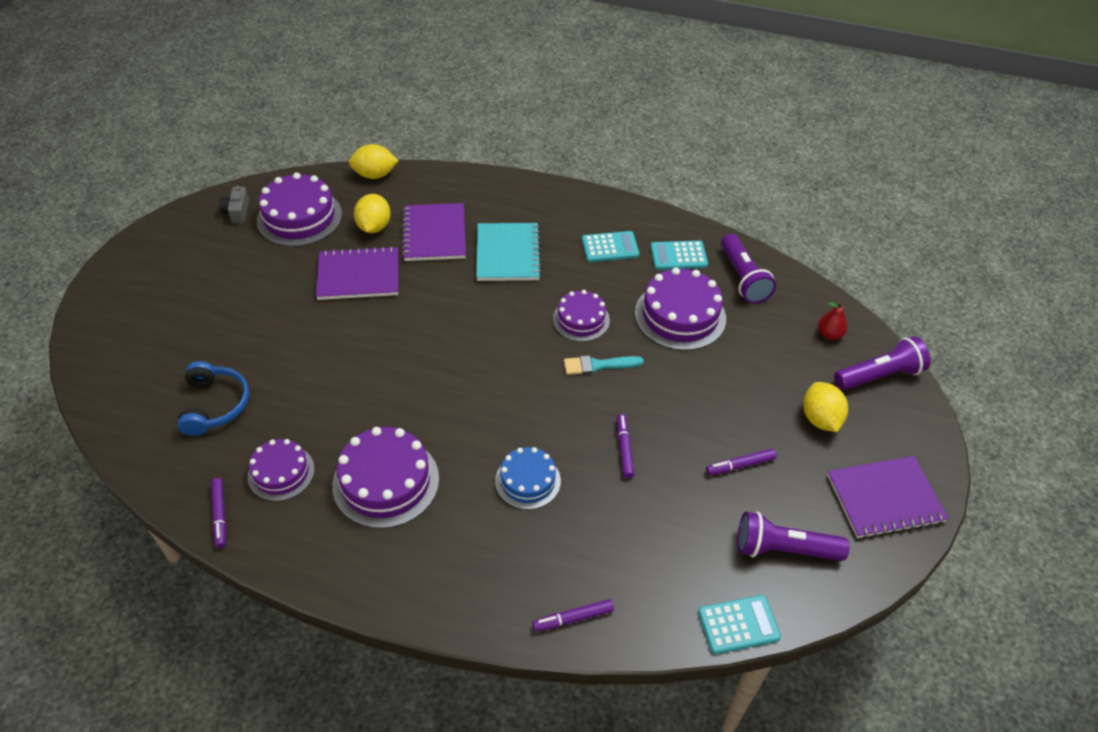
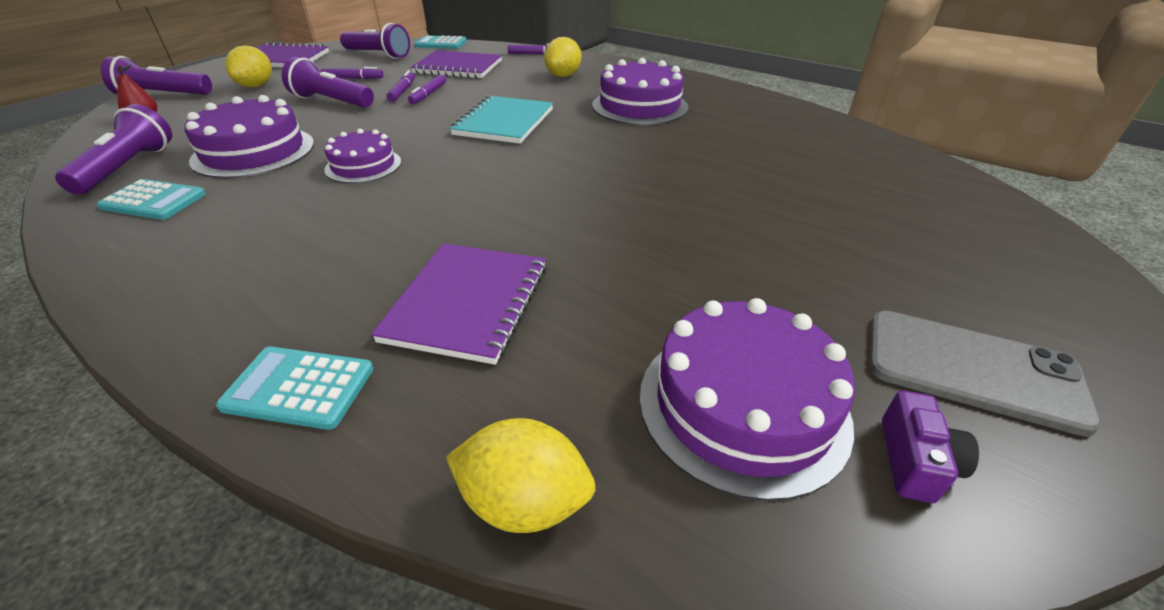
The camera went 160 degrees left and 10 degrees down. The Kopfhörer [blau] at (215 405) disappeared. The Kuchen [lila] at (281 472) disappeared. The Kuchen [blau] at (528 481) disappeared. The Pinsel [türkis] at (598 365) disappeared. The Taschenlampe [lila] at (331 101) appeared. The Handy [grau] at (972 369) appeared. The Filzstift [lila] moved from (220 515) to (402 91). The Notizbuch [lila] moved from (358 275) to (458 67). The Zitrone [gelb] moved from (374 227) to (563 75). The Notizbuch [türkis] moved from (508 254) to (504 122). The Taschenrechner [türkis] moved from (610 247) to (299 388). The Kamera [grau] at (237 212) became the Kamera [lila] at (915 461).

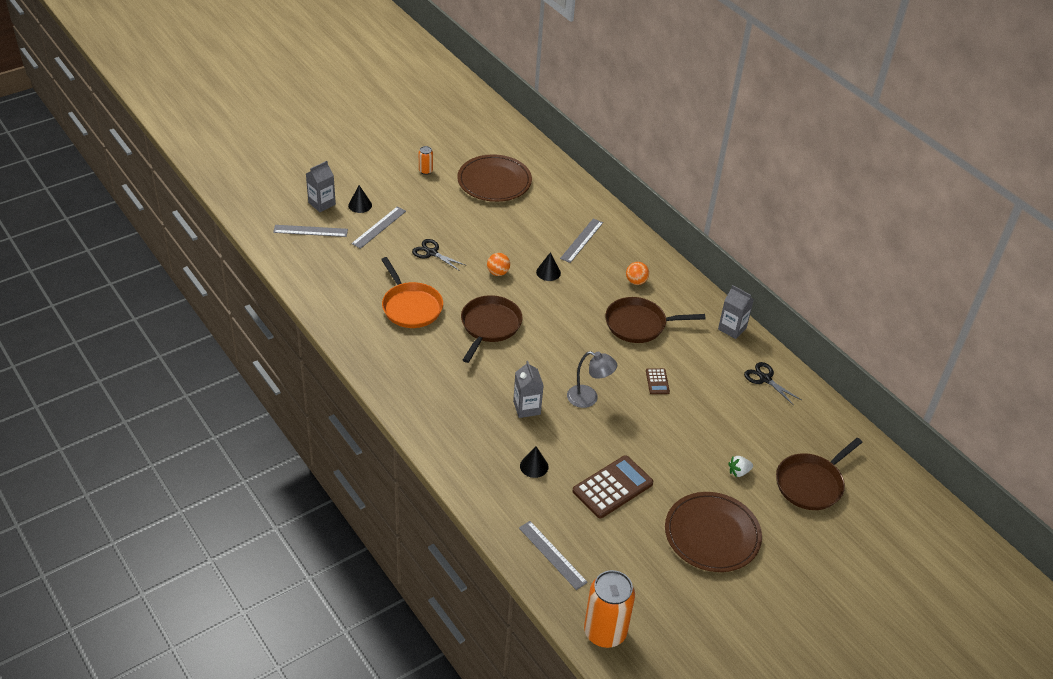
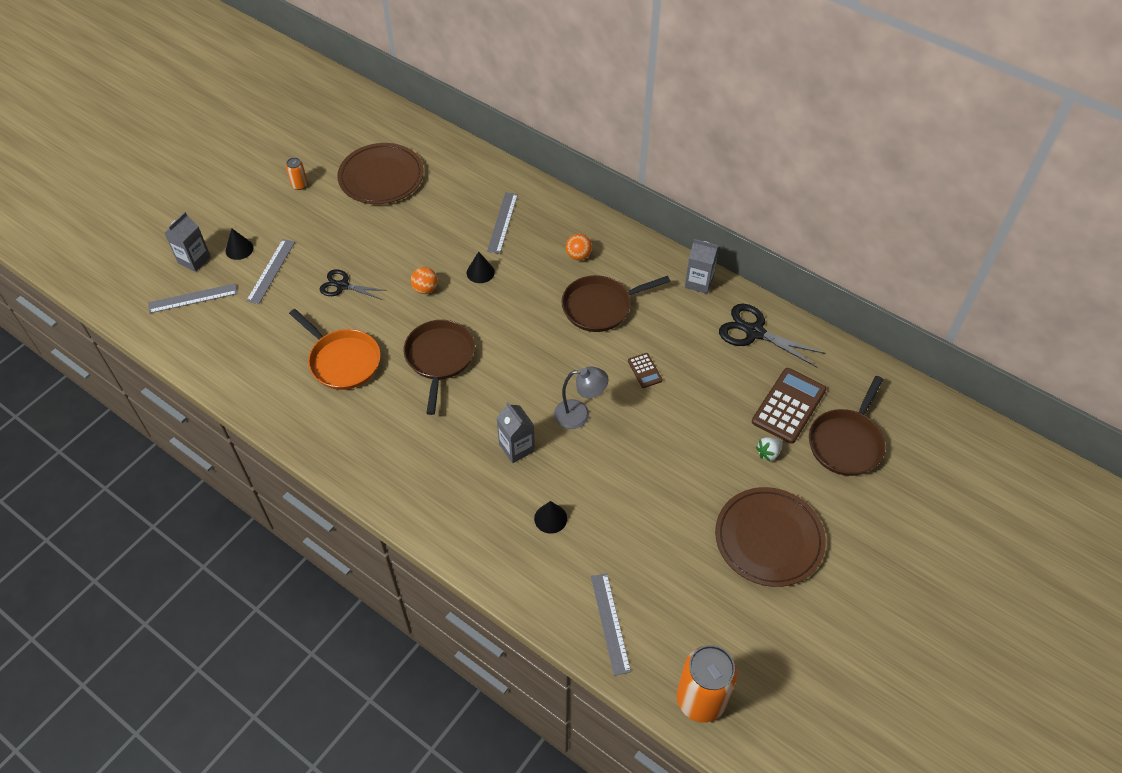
The camera went 15 degrees left and 10 degrees up. The Taschenrechner [braun] moved from (612 487) to (789 406). The Lineal [grau] at (552 555) turned 45 degrees clockwise. The Schere [schwarz] at (765 379) changed to 1.52 times the size.

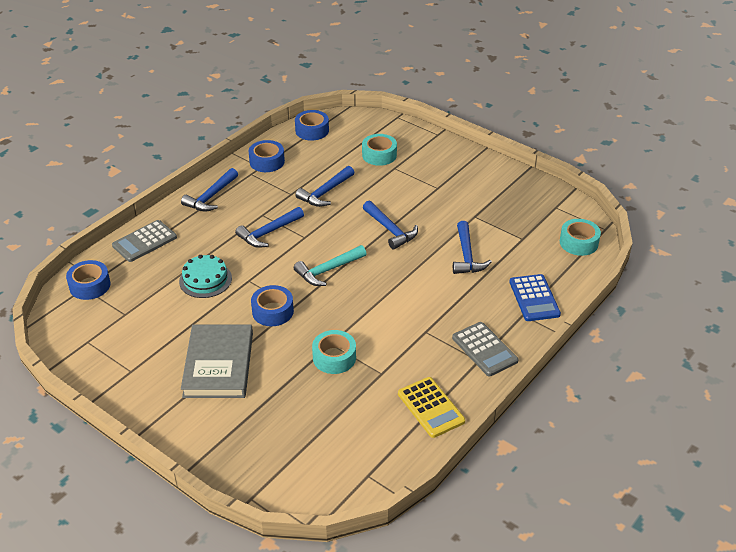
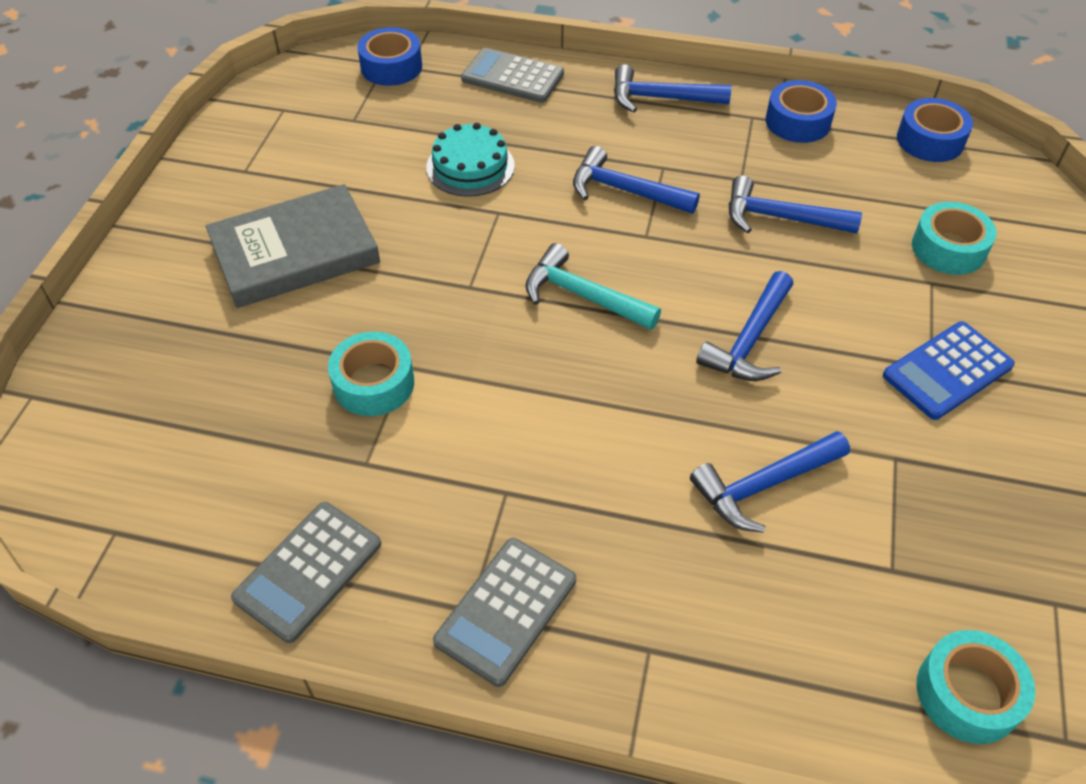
The camera went 65 degrees right and 10 degrees up. The Klebeband [blau] at (273 311) disappeared. The Taschenrechner [blau] moved from (534 298) to (947 371). The Taschenrechner [gelb] at (431 407) became the Taschenrechner [grau] at (308 571).

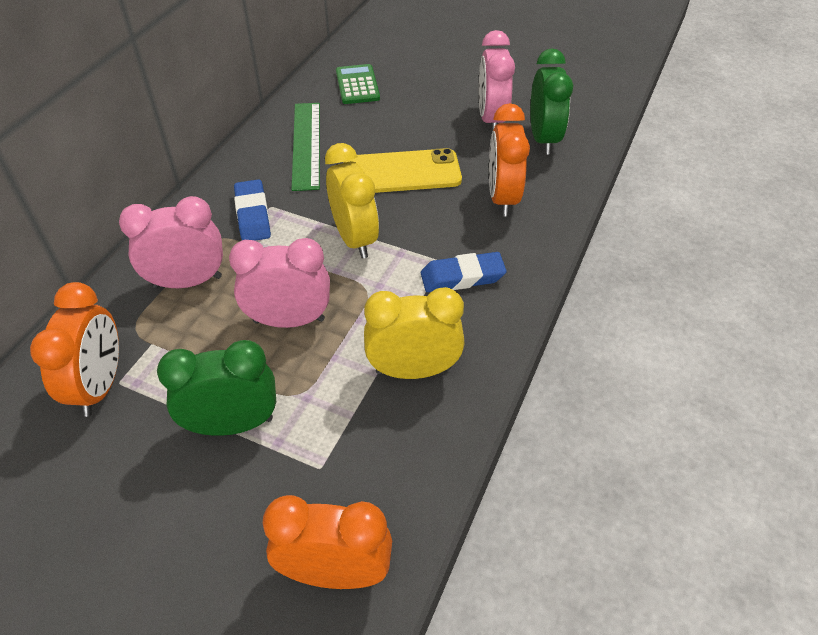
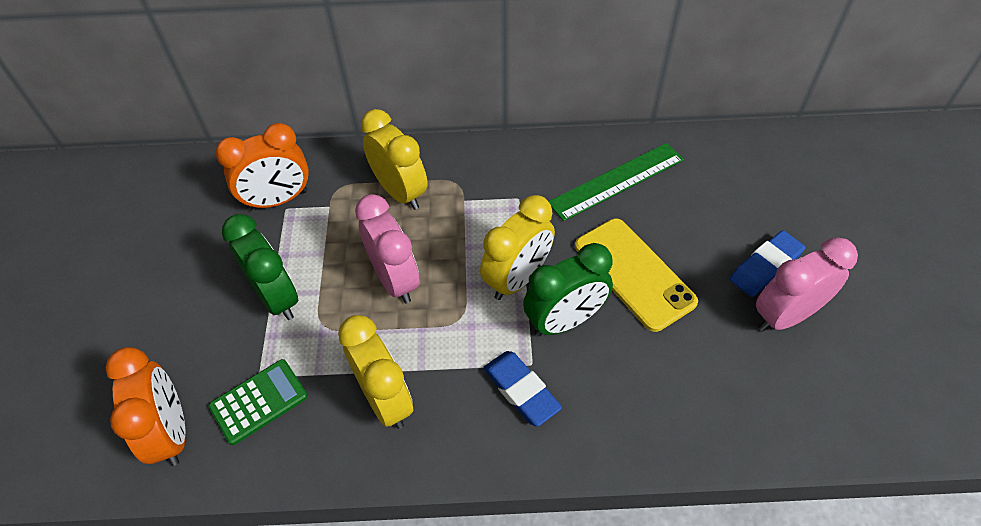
The camera went 65 degrees right and 5 degrees up. The Wecker [orange] at (502 198) disappeared. The Radiergummi [blau] moved from (253 215) to (765 267). The Taschenrechner [grün] moved from (357 85) to (259 401). The Wecker [grün] moved from (543 139) to (564 321). The Wecker [rosa] at (187 282) became the Wecker [gelb] at (400 192).

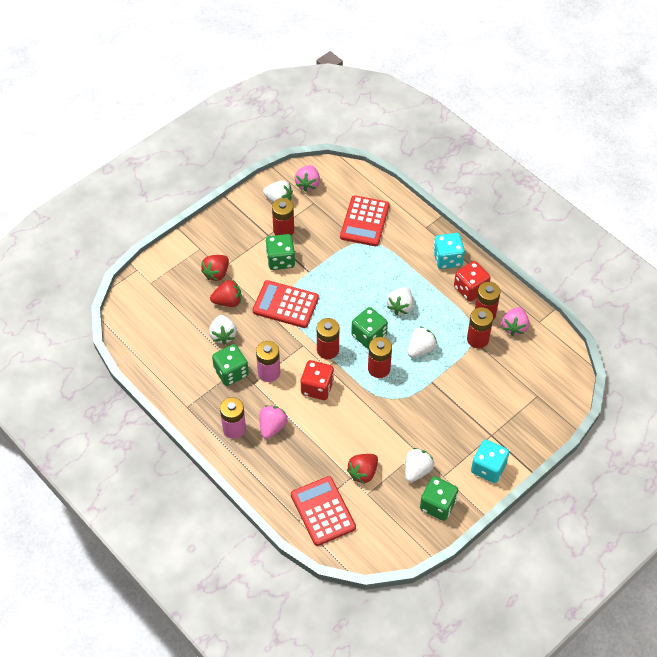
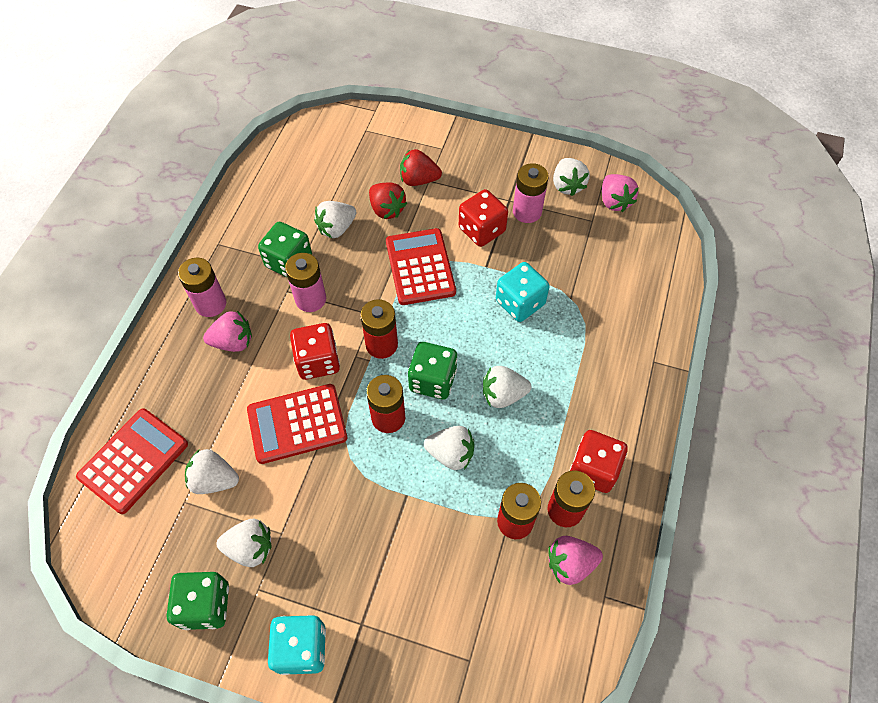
The camera went 60 degrees right and 5 degrees up. The Taschenrechner [rot] moved from (365 221) to (297 424). The Spielwürfel [türkis] moved from (447 259) to (520 303). The Spielwürfel [grün] at (280 260) became the Spielwürfel [rot] at (481 230). The Batterie [rot] at (283 230) became the Batterie [rosa] at (527 211). The Erdbeere [rot] at (363 473) became the Erdbeere [weiß] at (214 480). The Erdbeere [rosa] at (308 184) turned 90 degrees counterclockwise.

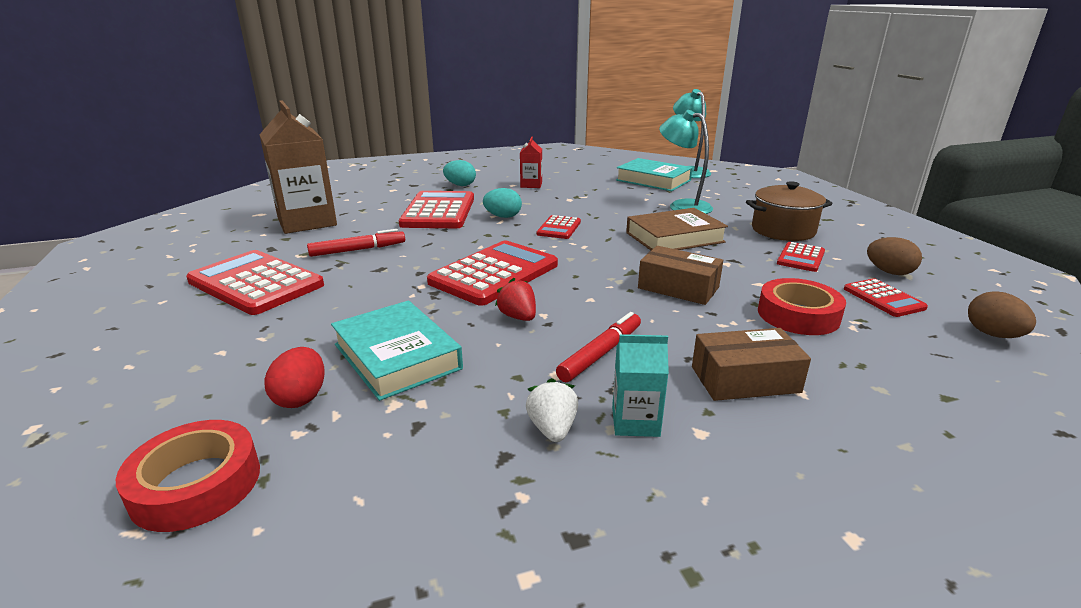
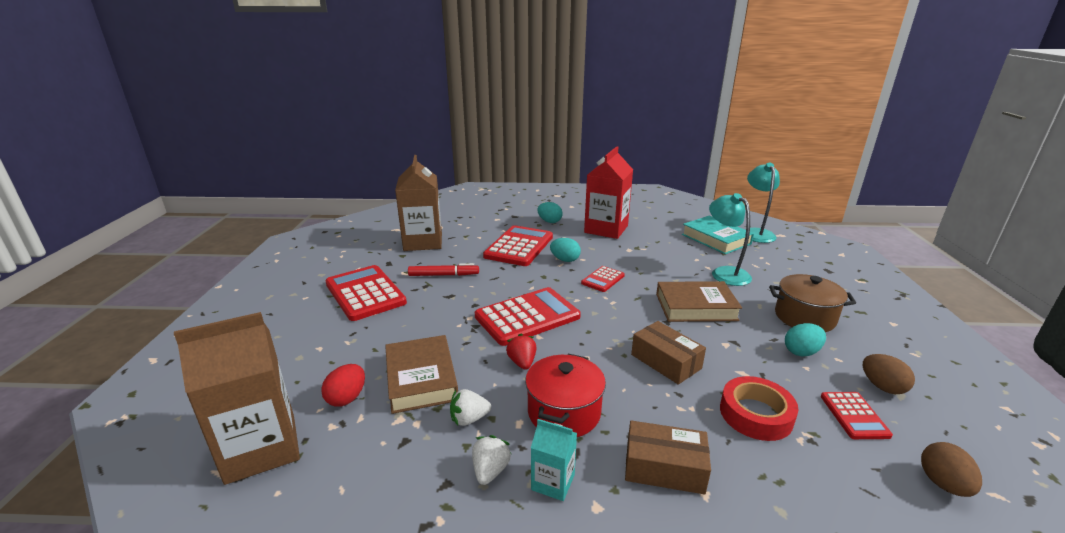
The camera went 20 degrees right and 0 degrees up. The Erdbeere [weiß] at (469 419) appeared. The Klebeband [rot] at (196 484) was replaced by the Getränkekarton [braun] at (261 448). The Filzstift [rot] at (601 353) was replaced by the Kochtopf [rot] at (564 412). The Taschenrechner [rot] at (801 258) was replaced by the Ei [türkis] at (801 352). The Buch [türkis] at (397 356) became the Buch [braun] at (421 378). The Getränkekarton [rot] at (531 185) changed to 2.08 times the size.

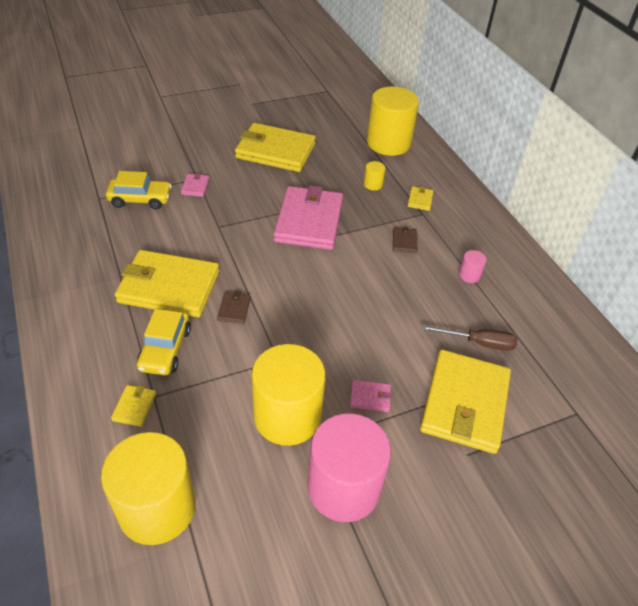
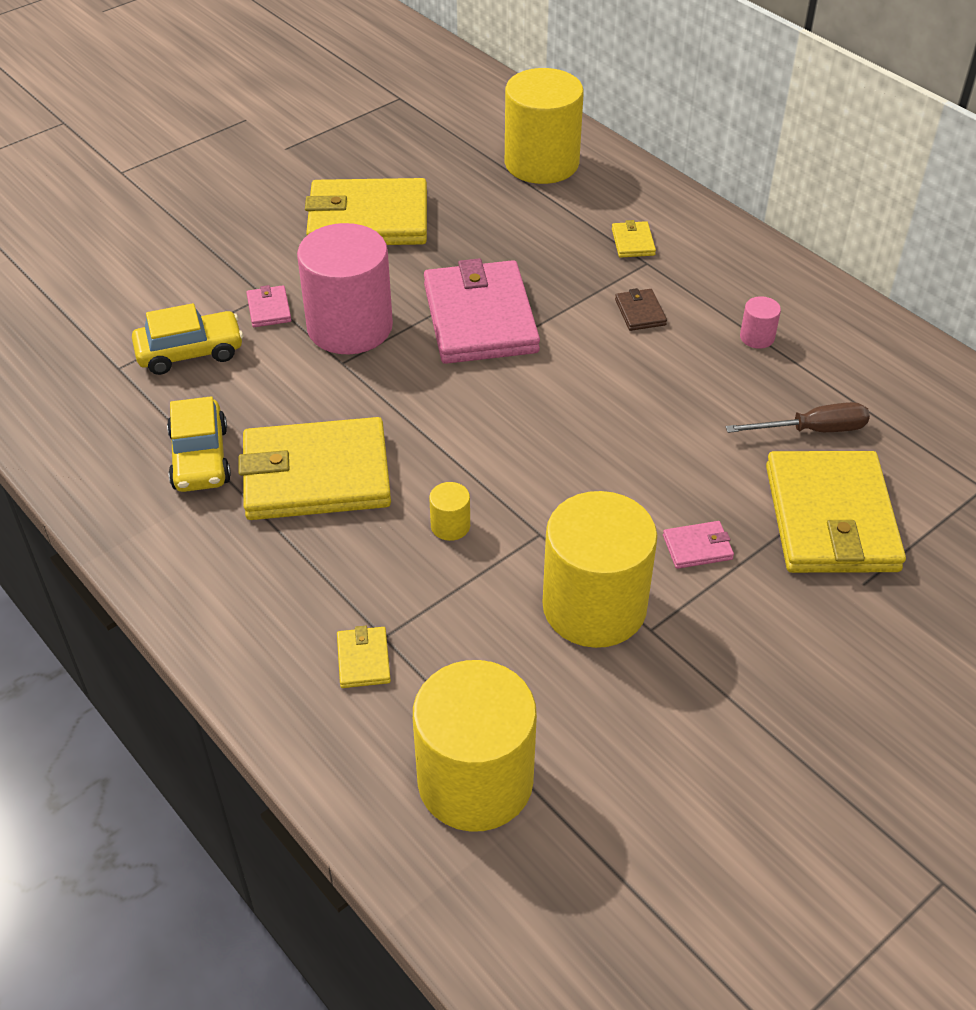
The camera went 15 degrees left and 0 degrees up. The Geldbörse [braun] at (234 309) disappeared. The Auto [gelb] moved from (165 349) to (200 458). The Vollzylinder [rosa] moved from (344 487) to (350 327). The Vollzylinder [gelb] moved from (373 184) to (450 526).

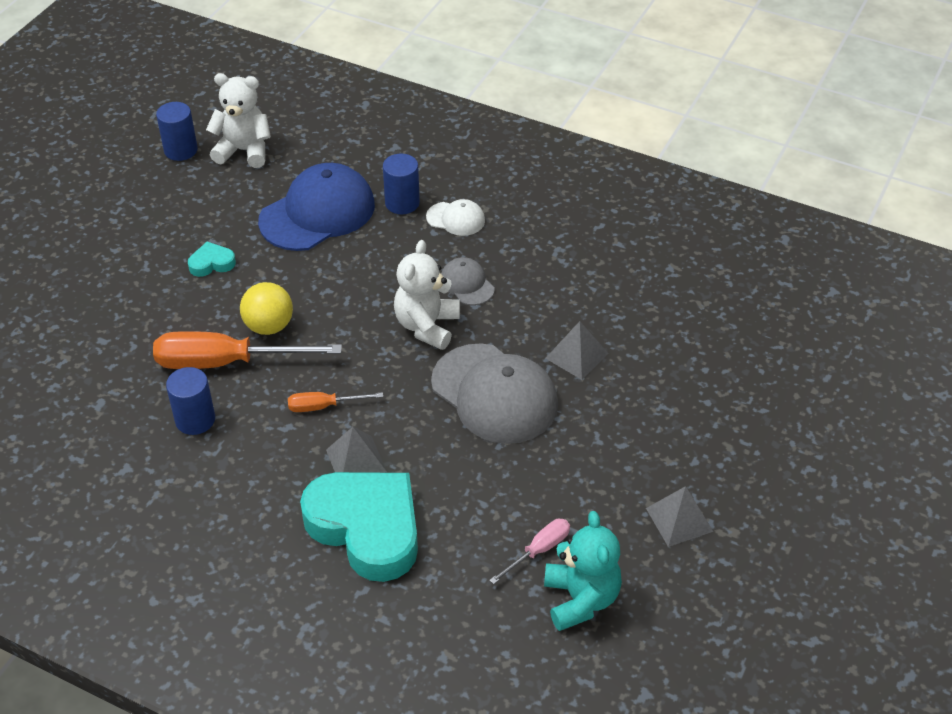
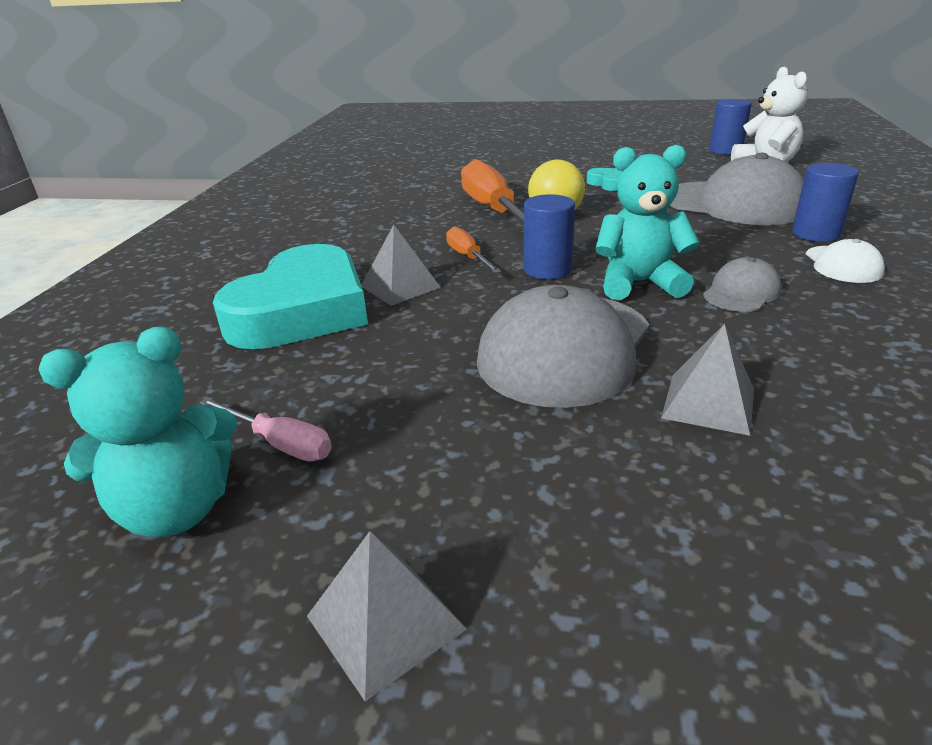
The camera went 75 degrees right and 15 degrees down. The Vollzylinder [blau] moved from (195 420) to (547 270). The Kappe [blau] at (317 213) became the Kappe [grau] at (733 204). The Teddybär [weiß] at (427 326) became the Teddybär [türkis] at (639 283).

